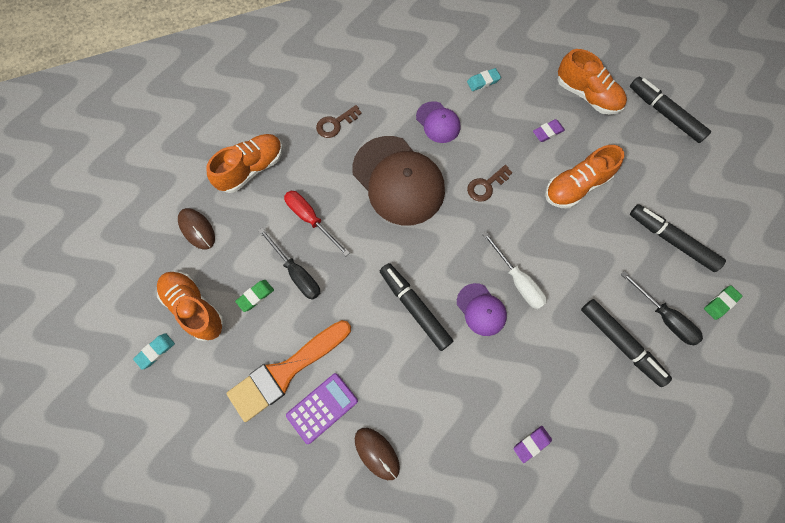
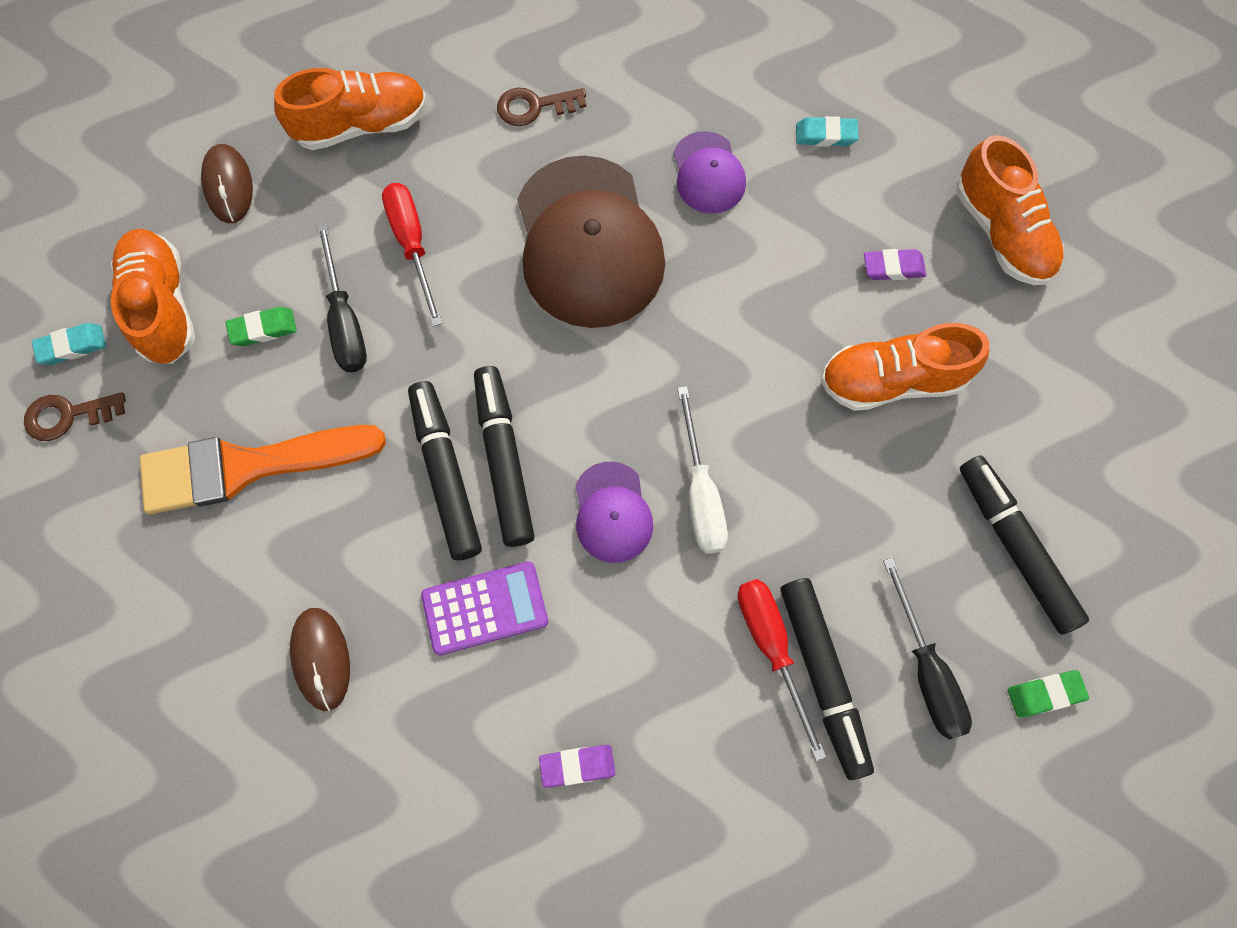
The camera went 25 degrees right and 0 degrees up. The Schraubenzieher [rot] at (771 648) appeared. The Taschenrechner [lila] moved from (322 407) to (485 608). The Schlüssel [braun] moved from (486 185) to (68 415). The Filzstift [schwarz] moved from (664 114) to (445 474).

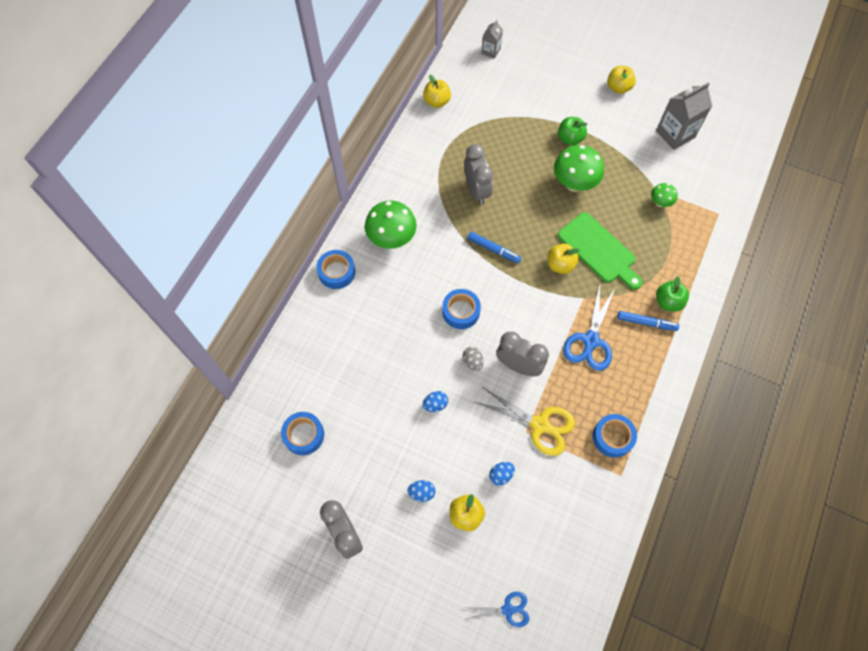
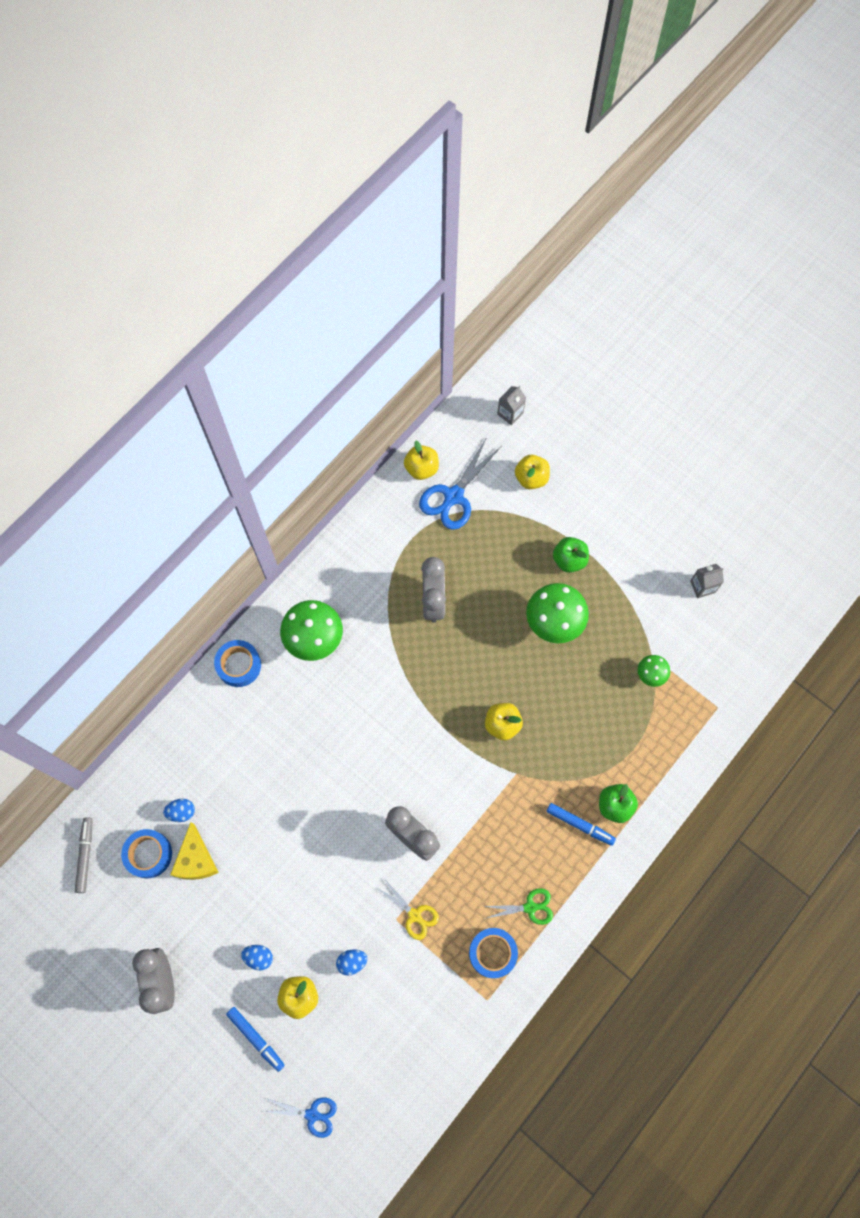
The camera went 15 degrees right and 5 degrees up. The Klebeband [blau] at (461 311) disappeared. The Ei [grau] at (472 362) disappeared. The Schneidebrett [grün] at (599 250) disappeared. The Filzstift [grau] at (85 856) appeared. The Käse [gelb] at (196 859) appeared. The Schere [grün] at (530 907) appeared. The Ei [blau] moved from (435 404) to (181 812). The Filzstift [blau] moved from (493 249) to (256 1038). The Schere [blau] moved from (590 340) to (453 496). The Apfel [gelb] moved from (618 88) to (531 478). The Schere [gelb] at (540 425) changed to 0.59 times the size. The Getränkekarton [grau] at (675 134) changed to 0.55 times the size.

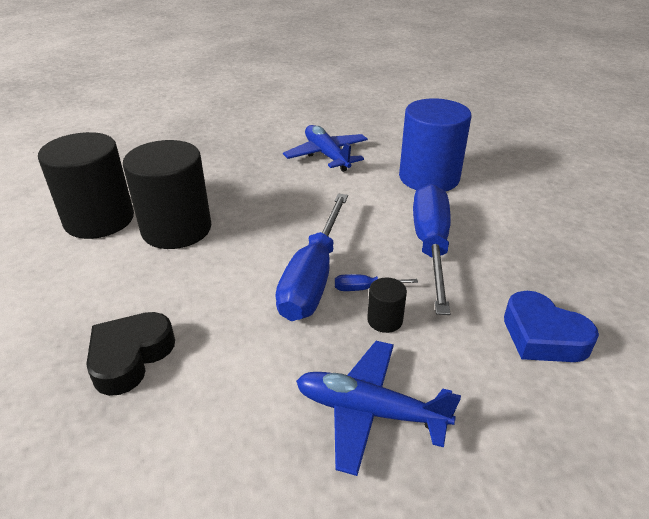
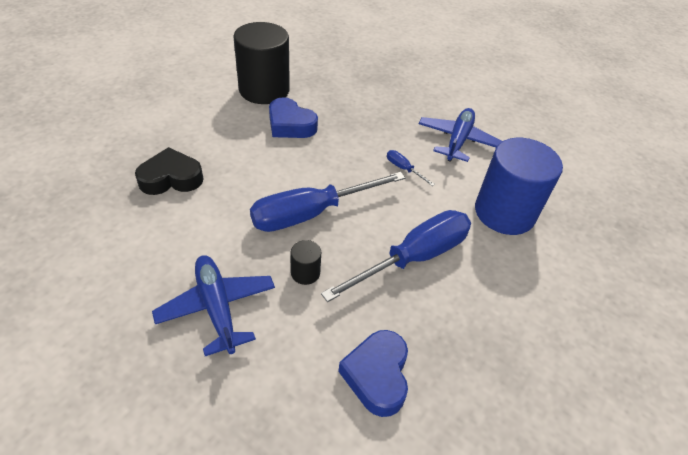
The camera went 45 degrees right and 10 degrees up. The Schraubenzieher [blau] moved from (365 288) to (403 169). The Vollzylinder [schwarz] at (176 229) was replaced by the Herz [blau] at (290 125).

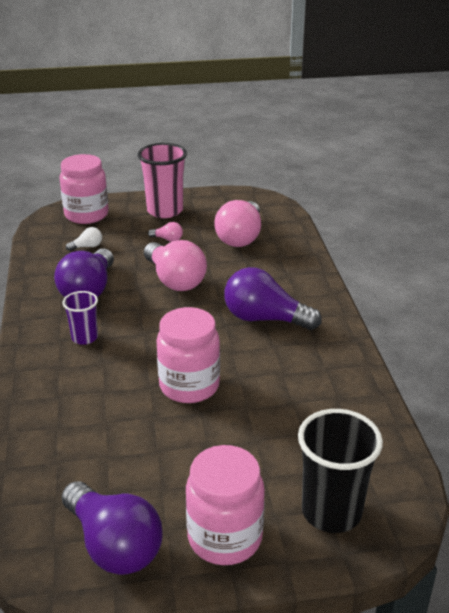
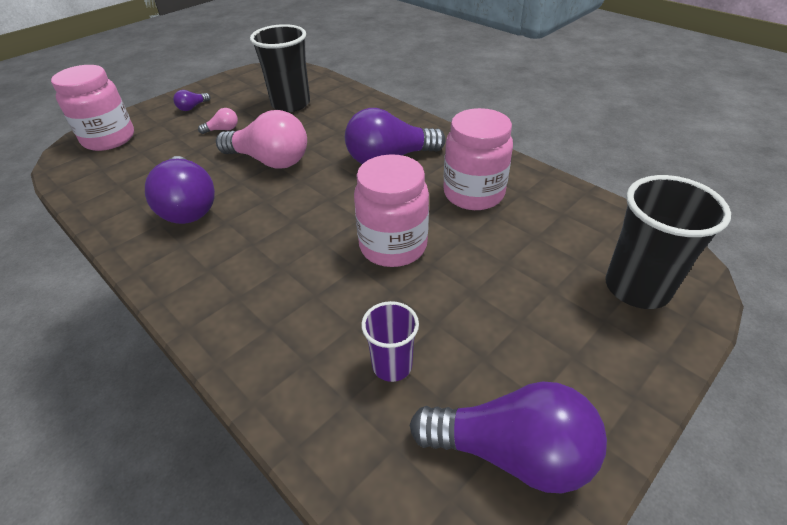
The camera went 35 degrees left and 10 degrees up. The Glühbirne [weiß] at (87 247) disappeared. The Becher [lila] moved from (84 337) to (392 365). The Einmachglas [rosa] moved from (225 537) to (473 194). The Becher [rosa] at (165 211) was replaced by the Glühbirne [lila] at (192 107). The Glühbirne [rosa] at (240 237) was replaced by the Becher [schwarz] at (291 104).

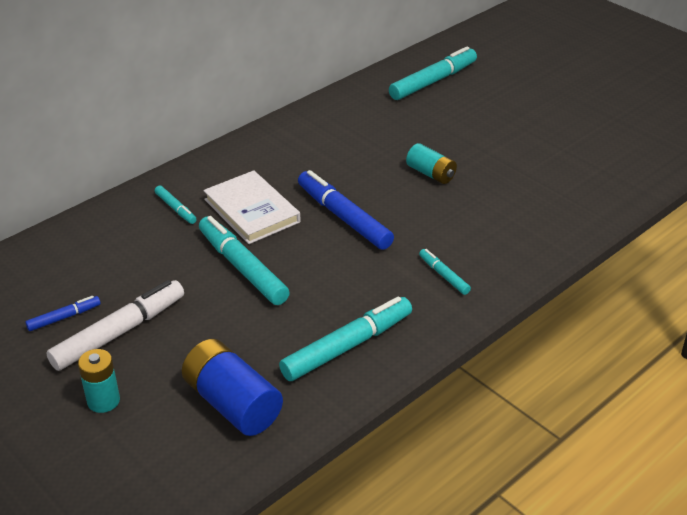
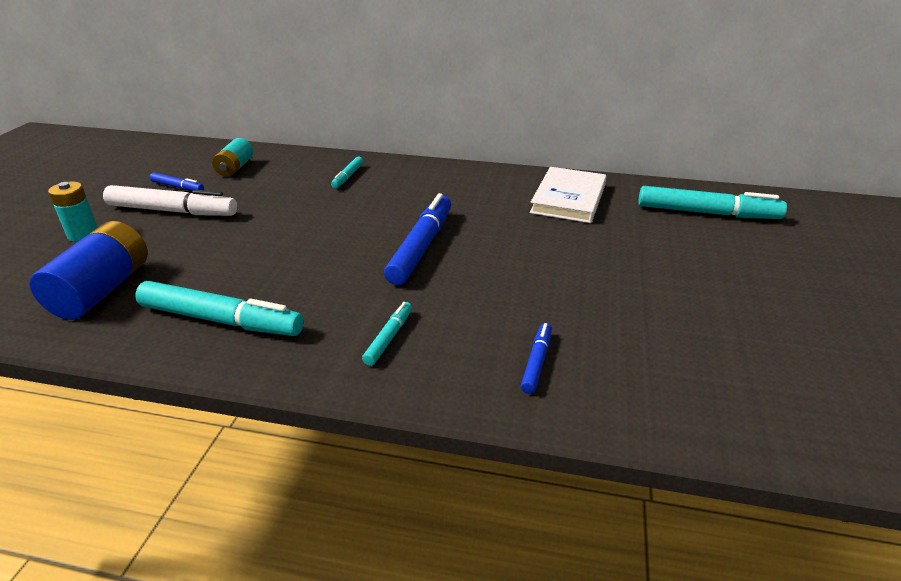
The camera went 55 degrees right and 5 degrees down. The Filzstift [türkis] at (243 267) disappeared. The Filzstift [blau] at (536 362) appeared. The Buch [weiß] moved from (251 211) to (568 199). The Batterie [türkis] moved from (431 174) to (235 168).

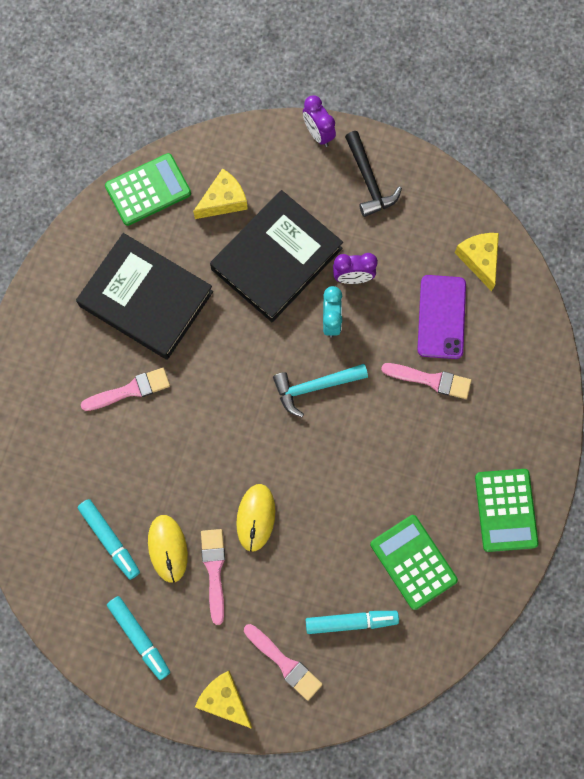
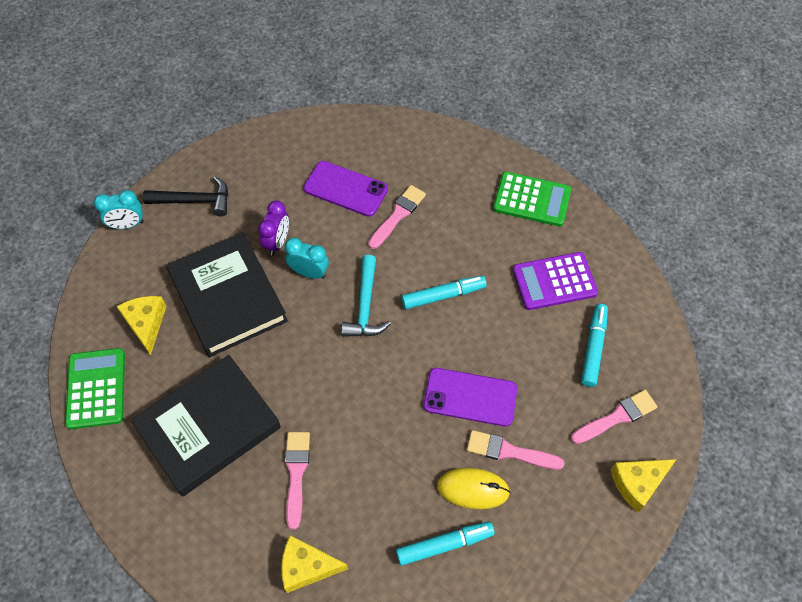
The camera went 70 degrees left and 15 degrees down. The Filzstift [türkis] moved from (139 637) to (443 295). The Käse [gelb] moved from (479 259) to (307 567). The Computermaus [gelb] at (256 517) was replaced by the Handy [lila] at (470 397). The Wecker [lila] at (318 134) became the Wecker [türkis] at (127 225). The Taschenrechner [grün] at (413 562) became the Taschenrechner [lila] at (554 281).

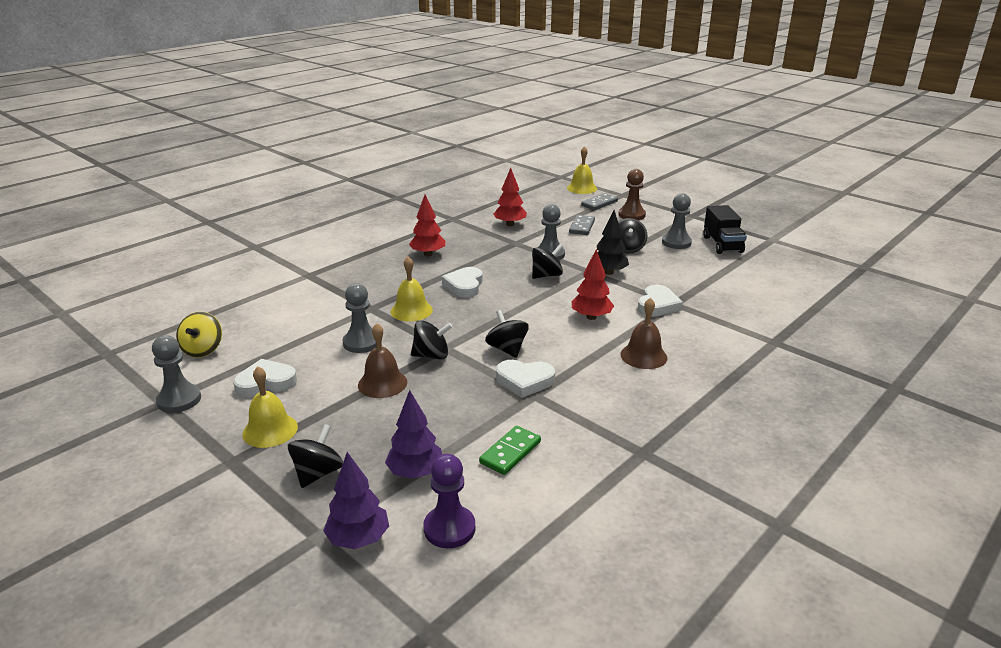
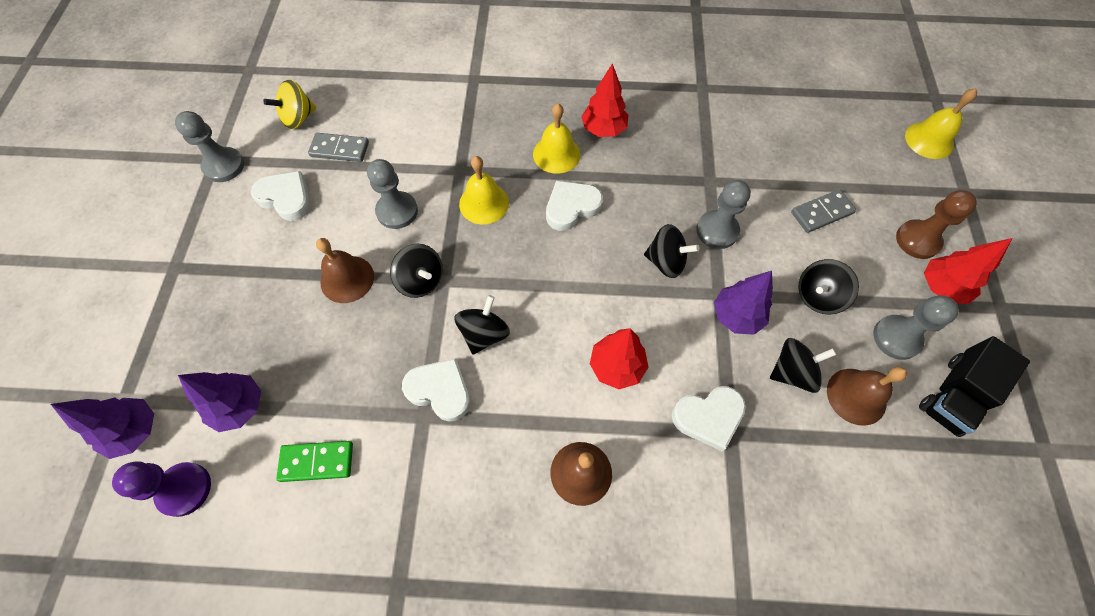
The camera went 50 degrees right and 35 degrees up. The Glocke [braun] at (856 396) appeared. The Glocke [gelb] moved from (270 430) to (556 154). The Kreisel [schwarz] moved from (318 473) to (792 372). The Baum [rot] moved from (510 224) to (941 287). The Dominostein [grau] moved from (599 203) to (340 149). The Baum [schwarz] at (609 272) became the Baum [lila] at (736 316). The Herz [weiß] at (524 381) turned 150 degrees clockwise.

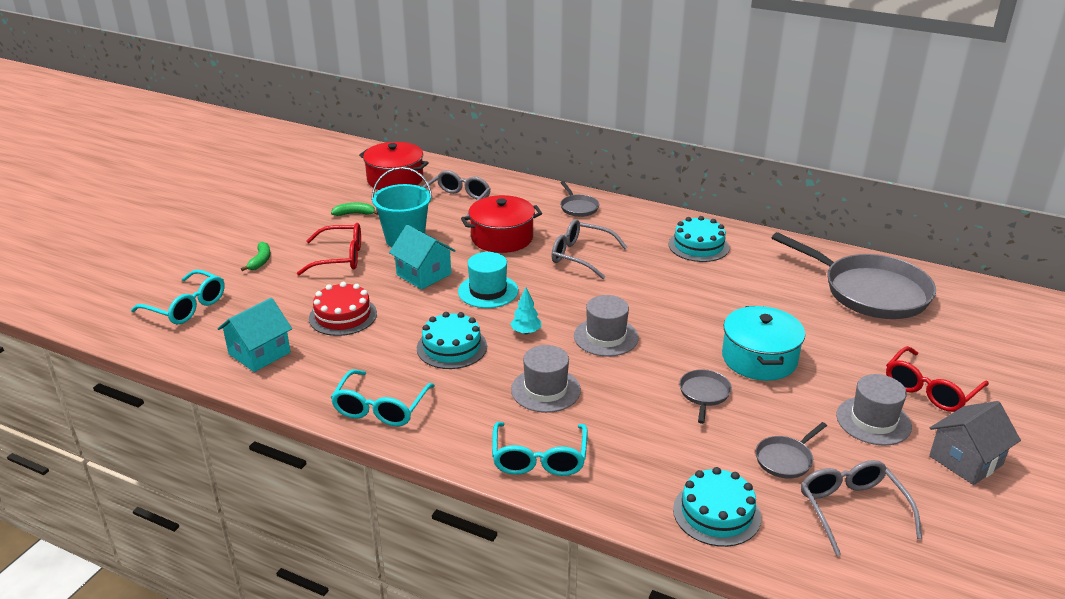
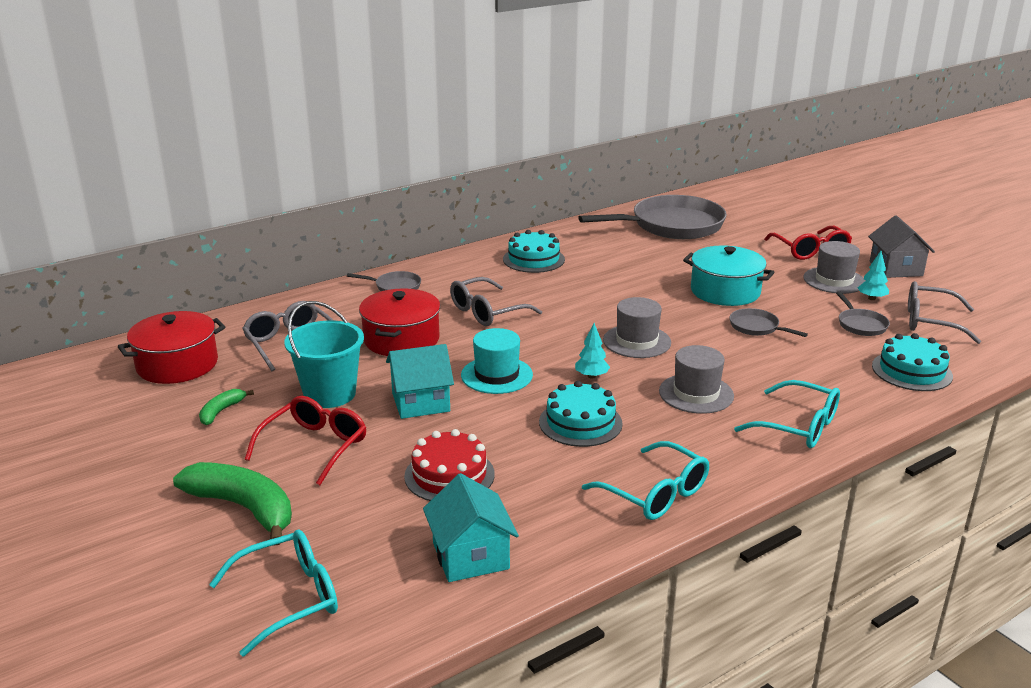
The camera went 60 degrees left and 5 degrees down. The Baum [türkis] at (872 298) appeared. The Banane [grün] at (260 261) changed to 2.03 times the size.

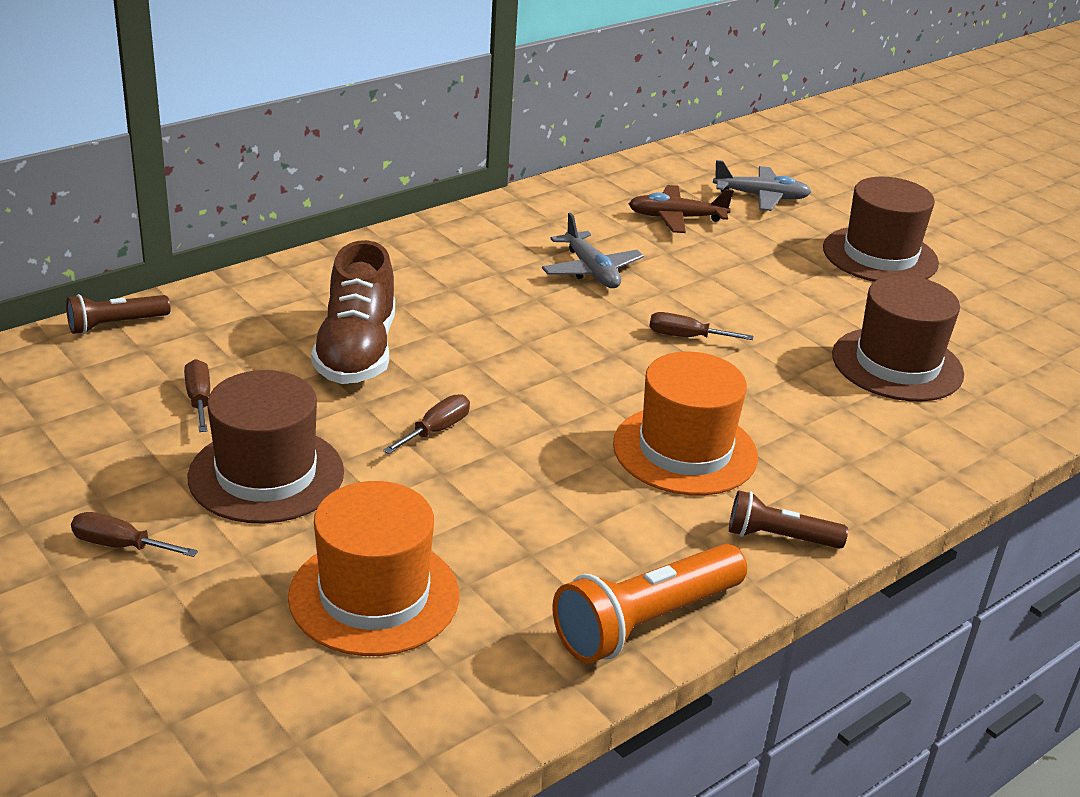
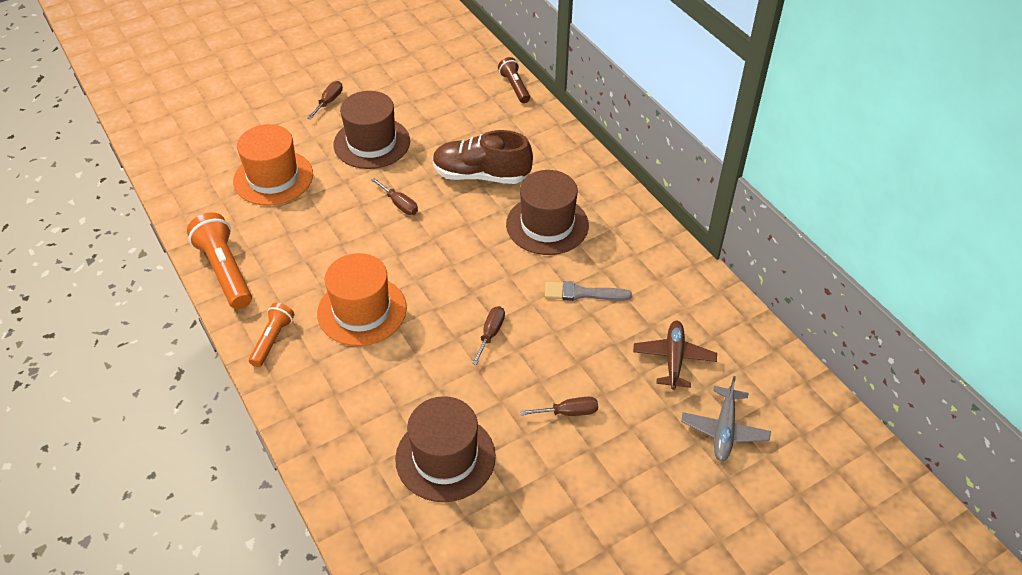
The camera went 100 degrees right and 15 degrees up. The Schraubenzieher [braun] moved from (199 399) to (568 412). The Hut [braun] moved from (880 255) to (547 224). The Flugzeug [grau] at (591 271) was replaced by the Pinsel [grau] at (582 293). The Taschenlampe [braun] at (779 537) became the Taschenlampe [orange] at (272 340).

